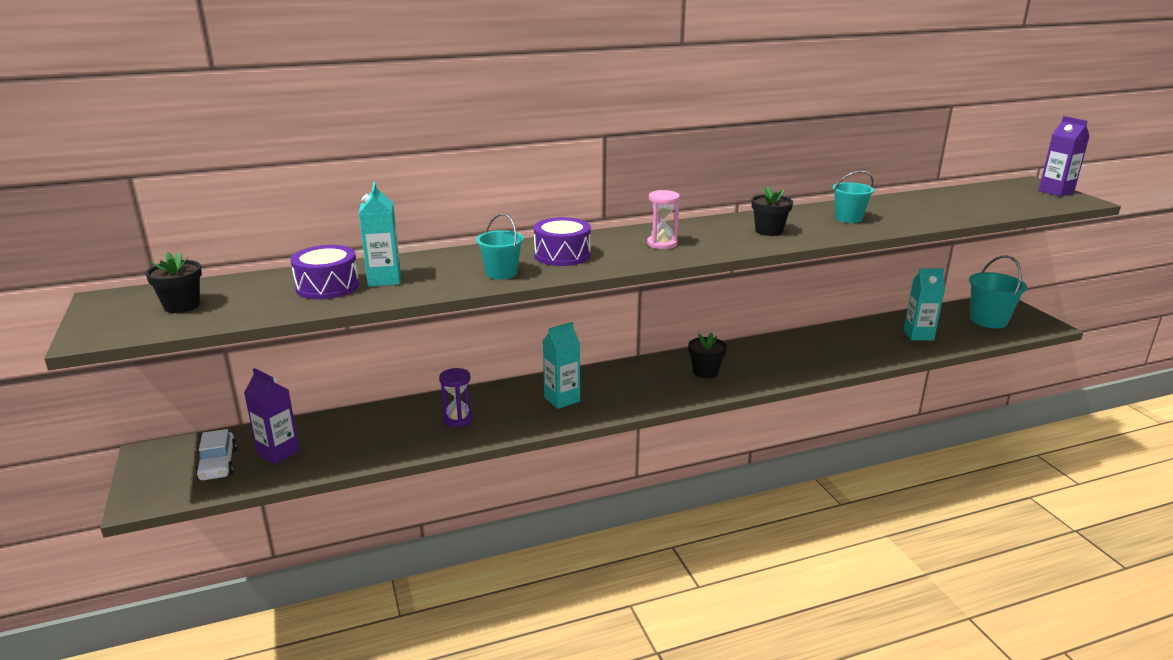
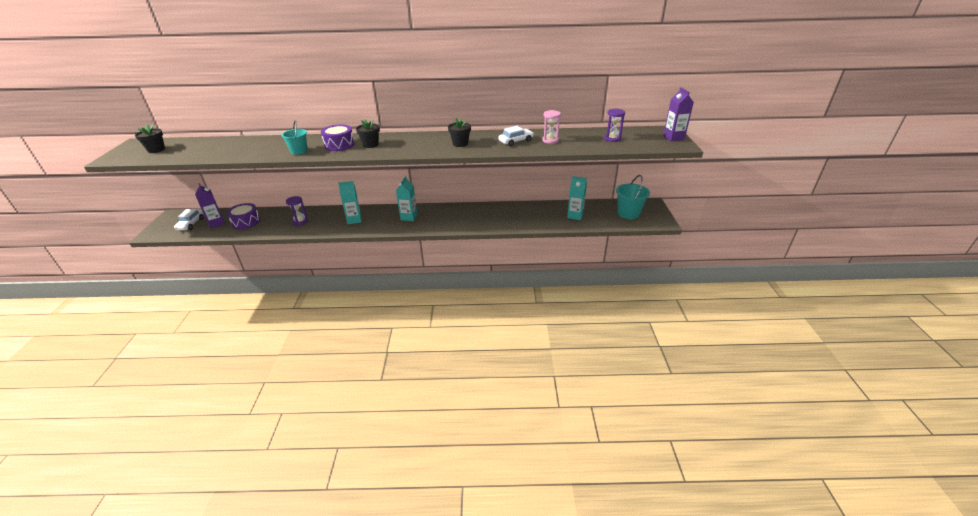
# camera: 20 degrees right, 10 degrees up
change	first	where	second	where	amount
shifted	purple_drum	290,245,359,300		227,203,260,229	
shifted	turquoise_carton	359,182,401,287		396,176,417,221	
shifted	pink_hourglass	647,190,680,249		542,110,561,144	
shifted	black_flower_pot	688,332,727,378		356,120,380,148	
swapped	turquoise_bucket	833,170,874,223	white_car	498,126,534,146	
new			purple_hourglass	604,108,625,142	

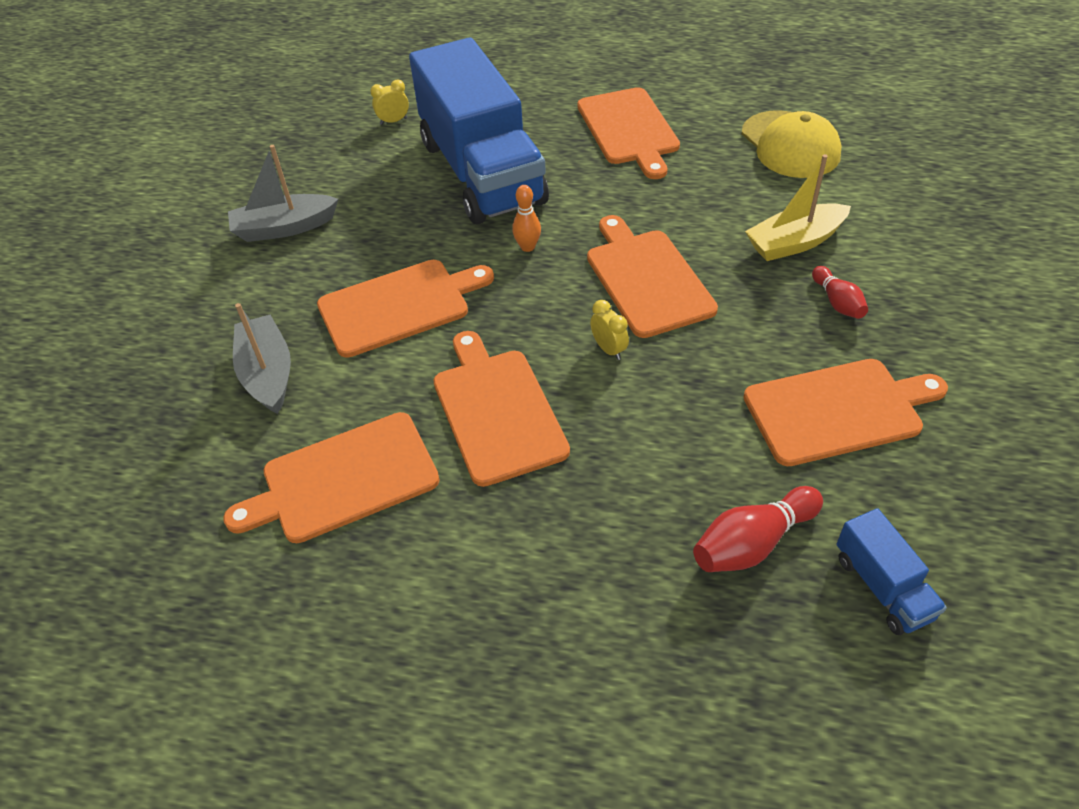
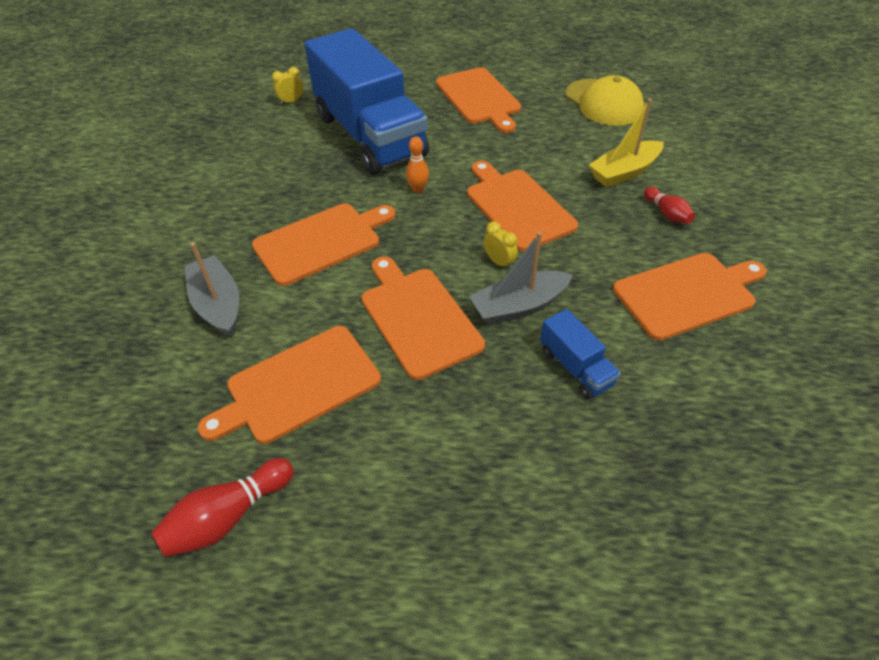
# camera: 10 degrees left, 0 degrees up
change	first	where	second	where	amount
shifted	grey_boat	228,145,338,242		469,232,573,325	
shifted	red_bowling_pin	693,486,823,572		151,458,294,557	
shifted	blue_truck	836,508,947,635		540,309,621,399	

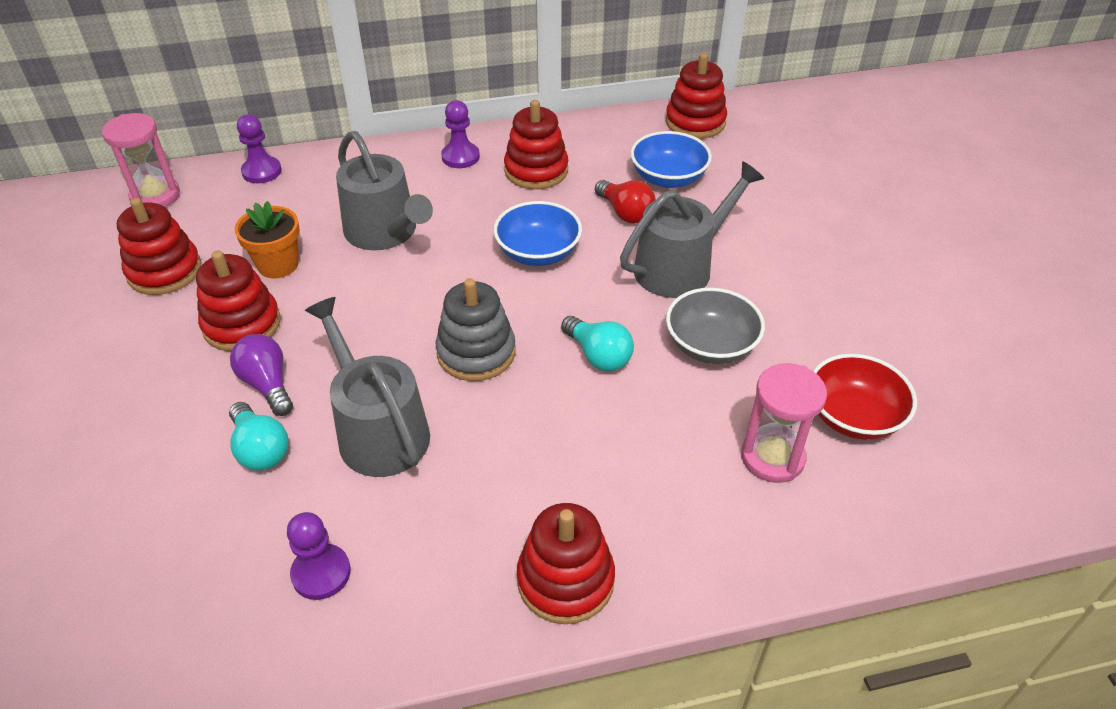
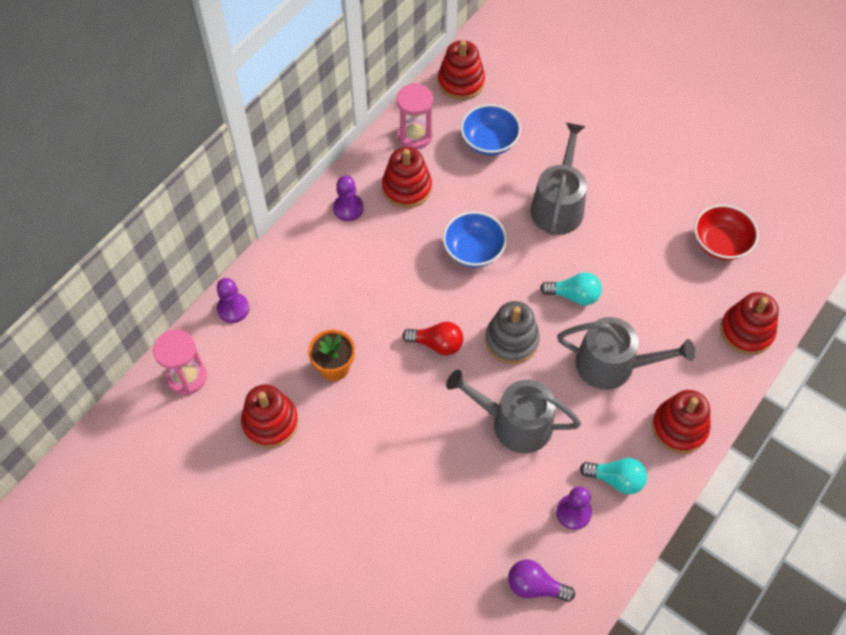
# camera: 40 degrees left, 15 degrees up
change	first	where	second	where	amount
shifted	red_stacking_toy	196,251,280,351		720,292,779,355	
shifted	turquoise_light_bulb	229,402,288,471		580,458,647,494	
shifted	purple_light_bulb	230,334,293,416		508,560,575,602	
shifted	grey_watering_can	336,131,433,250		557,317,695,390	
shifted	red_light_bulb	595,180,656,224		402,322,463,355	
gone	grey_bowl	666,287,765,364			
shifted	pink_hourglass	741,363,827,483		397,83,433,149	

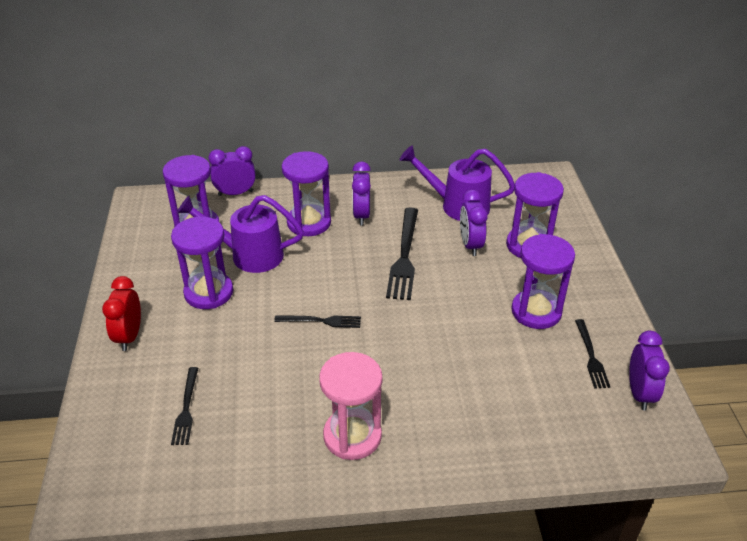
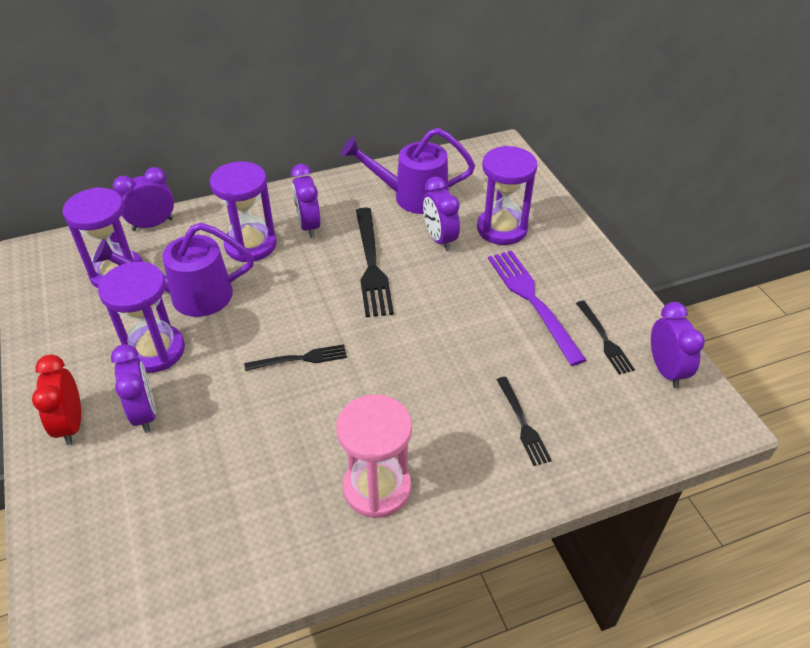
# camera: 15 degrees left, 5 degrees up
change	first	where	second	where	amount
shifted	black_fork	171,367,198,445		497,377,552,466	
swapped	purple_hourglass	511,234,575,329	purple_fork	488,250,586,366	
new			purple_clock	111,344,156,433	

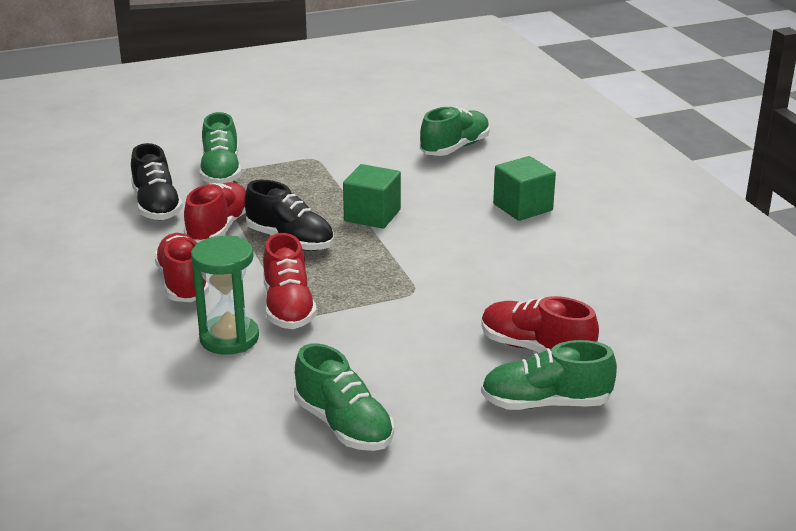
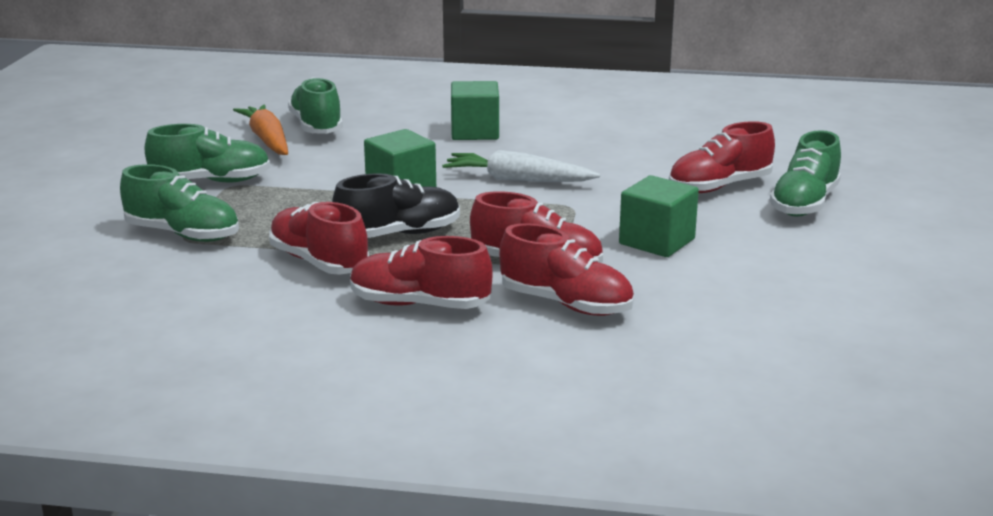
# camera: 60 degrees left, 5 degrees down
change	first	where	second	where	amount
gone	black_shoe	131,143,183,220			
swapped	green_hourglass	191,236,259,355	red_shoe	499,223,634,316	
shifted	green_shoe	295,343,394,451		144,124,270,183	
new			orange_carrot	233,104,288,155	
new			white_carrot	442,150,600,182	
new			green_cube	619,175,699,257	

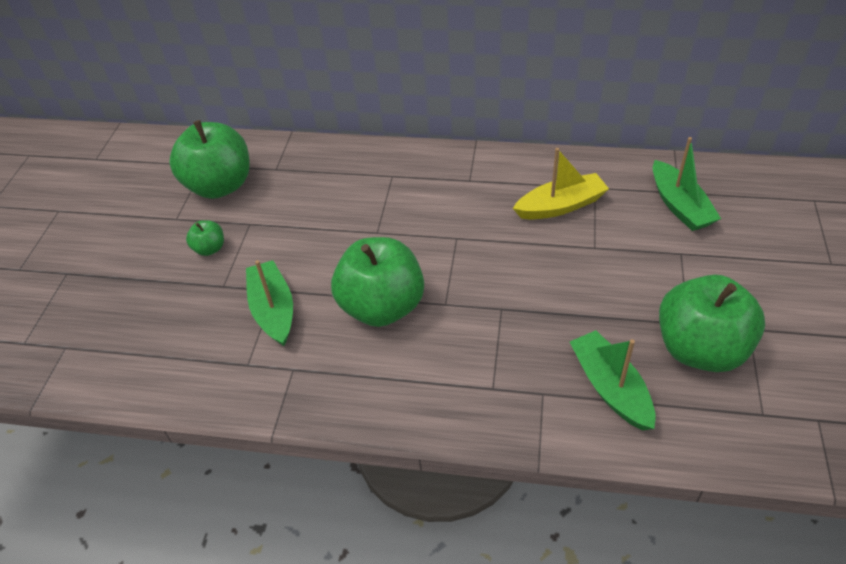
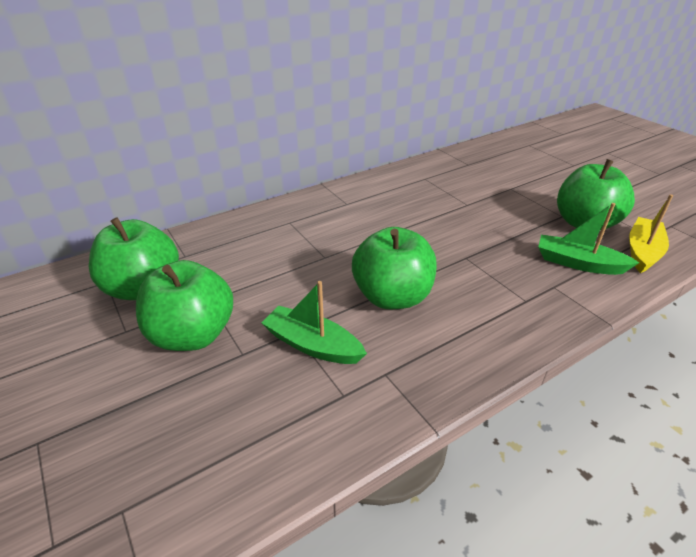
# camera: 45 degrees left, 10 degrees down
change	first	where	second	where	amount
scaled	green_apple	186,220,224,256		136,260,233,351	x2.26
shifted	yellow_boat	513,148,609,220		629,194,673,273	
gone	green_boat	653,137,721,231			

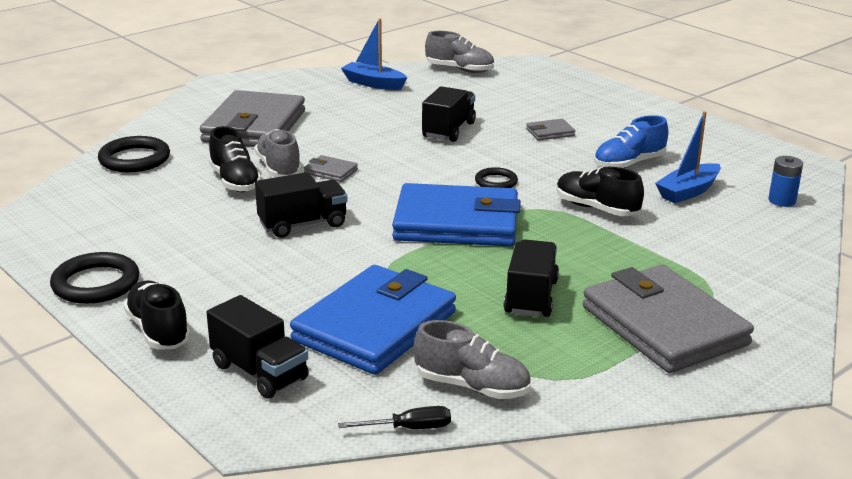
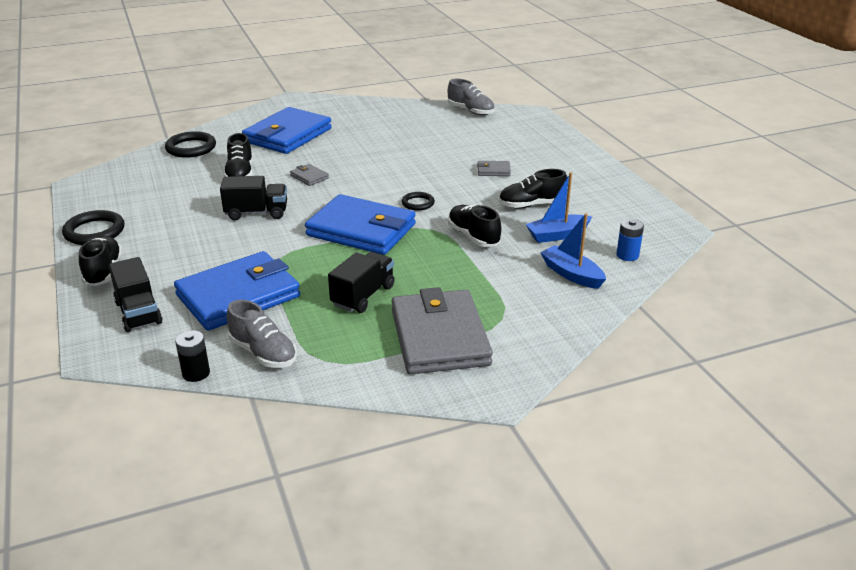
# camera: 20 degrees right, 5 degrees up
change	first	where	second	where	amount
repainted	grey_wallet	200,90,305,147	blue_wallet	242,107,332,154	
gone	grey_shoe	254,129,302,178			
swapped	black_screwdriver	338,406,451,429	black_battery	175,330,210,382	
shifted	blue_boat	341,18,407,90		540,213,606,289	
gone	black_truck	422,86,476,142			
repainted	blue_shoe	594,115,668,168	black_shoe	499,169,567,209	

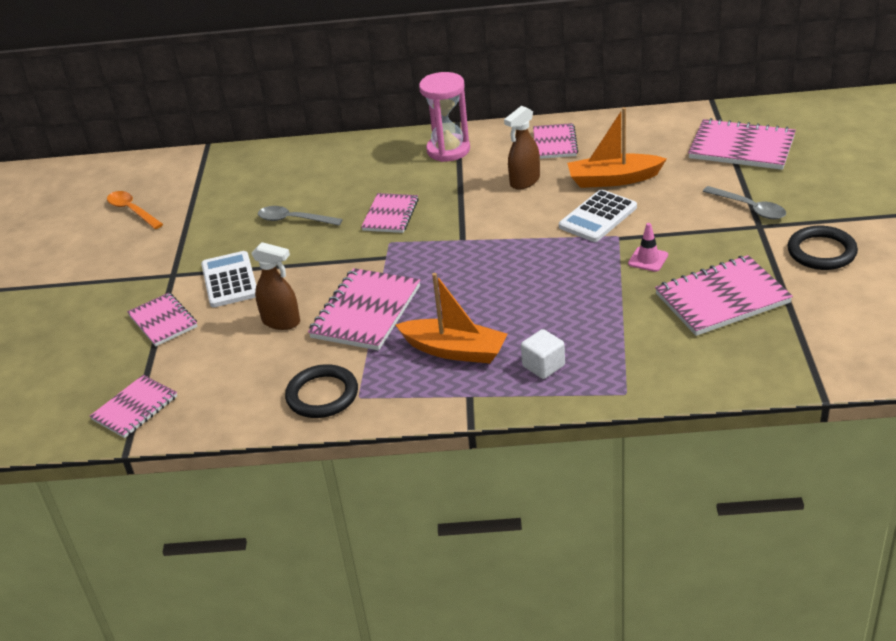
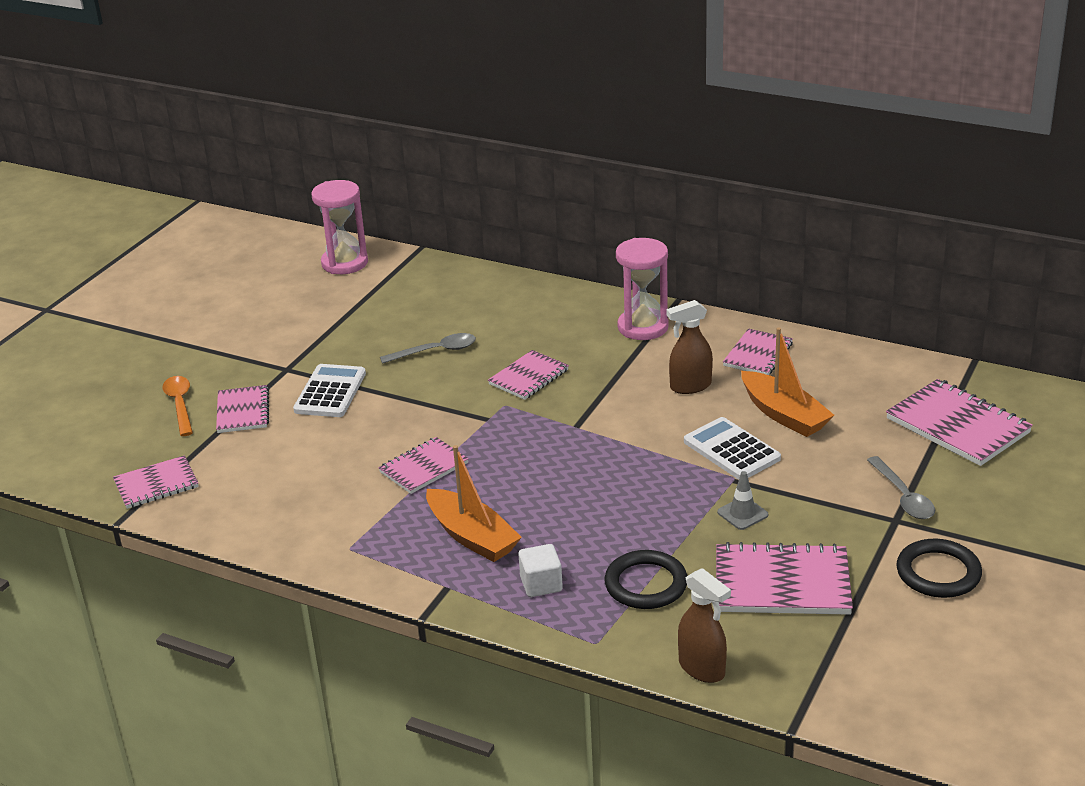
# camera: 25 degrees right, 5 degrees down
change	first	where	second	where	amount
shifted	orange_spoon	107,191,163,229		163,376,193,436	
shifted	brown_spray_bottle	251,242,300,330		678,568,731,683	
rotated	grey_spoon	258,206,343,226		380,333,476,364	120 degrees clockwise
shifted	black_ring	285,364,358,418		605,550,687,609	
scaled	pink_notebook	308,268,420,351		378,437,469,494	x0.63
rotated	white_calculator	559,189,637,242		684,417,781,480	75 degrees clockwise
rotated	orange_boat	567,107,667,188		741,327,834,437	150 degrees counterclockwise
repainted	pink_traffic_cone	628,223,668,272	grey_traffic_cone	717,471,768,530	
new			pink_hourglass	311,180,368,274	

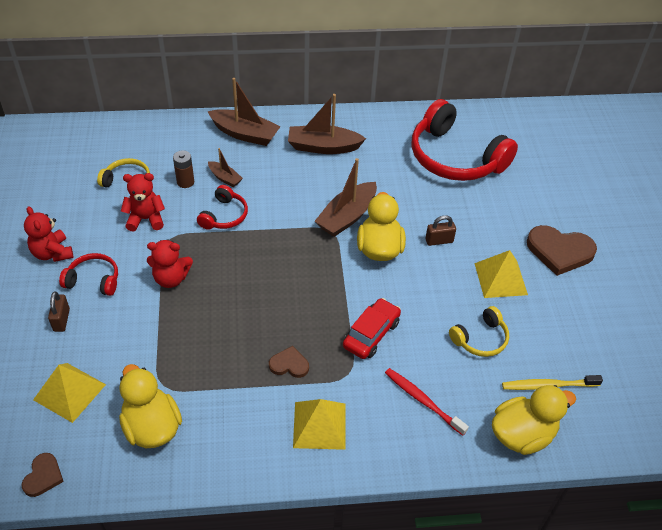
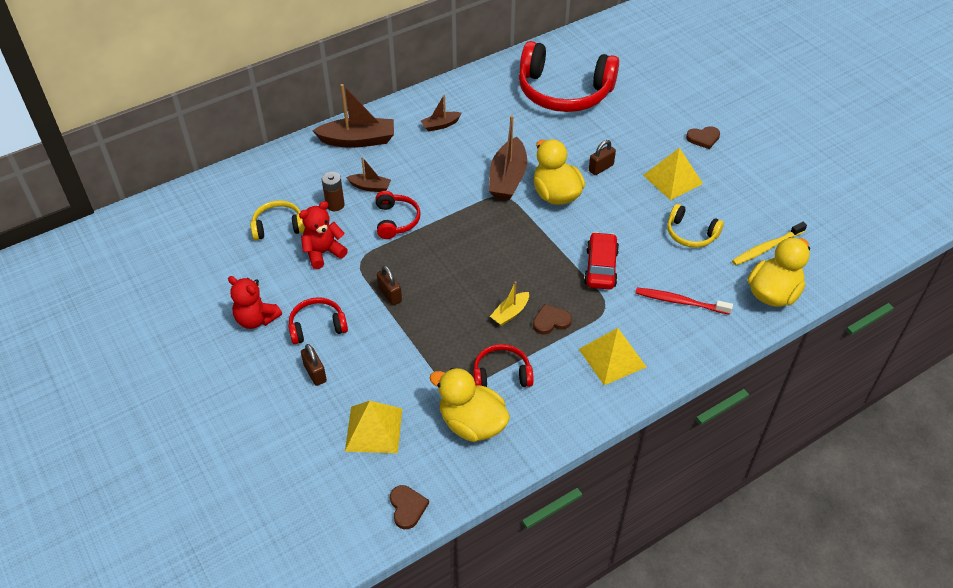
# camera: 25 degrees left, 0 degrees up
change	first	where	second	where	amount
swapped	red_teddy_bear	147,239,193,288	brown_padlock	377,266,402,305	
scaled	brown_boat	288,94,366,154		421,94,462,132	x0.54
rotated	yellow_headphones	449,306,509,357		667,204,724,248	90 degrees clockwise
scaled	brown_heart	527,225,597,276		686,126,720,149	x0.53
new			red_headphones	473,344,534,387	
new			yellow_boat	490,281,529,326	

